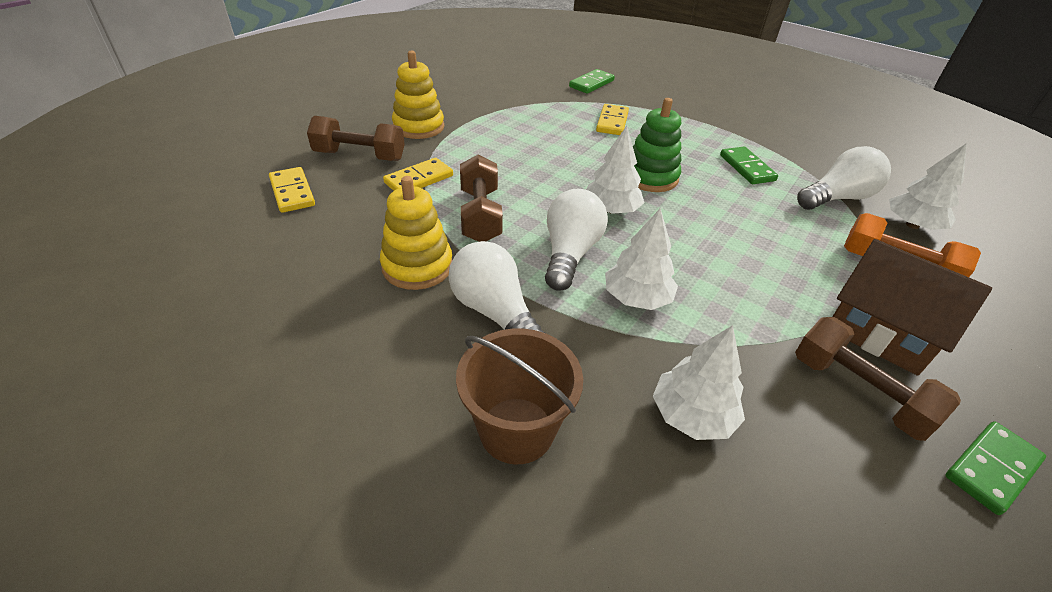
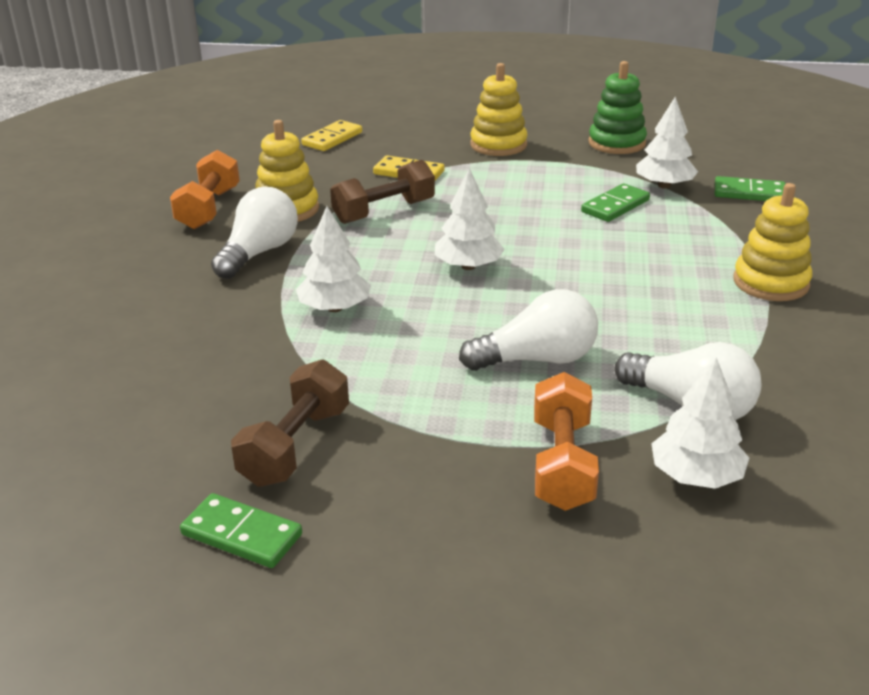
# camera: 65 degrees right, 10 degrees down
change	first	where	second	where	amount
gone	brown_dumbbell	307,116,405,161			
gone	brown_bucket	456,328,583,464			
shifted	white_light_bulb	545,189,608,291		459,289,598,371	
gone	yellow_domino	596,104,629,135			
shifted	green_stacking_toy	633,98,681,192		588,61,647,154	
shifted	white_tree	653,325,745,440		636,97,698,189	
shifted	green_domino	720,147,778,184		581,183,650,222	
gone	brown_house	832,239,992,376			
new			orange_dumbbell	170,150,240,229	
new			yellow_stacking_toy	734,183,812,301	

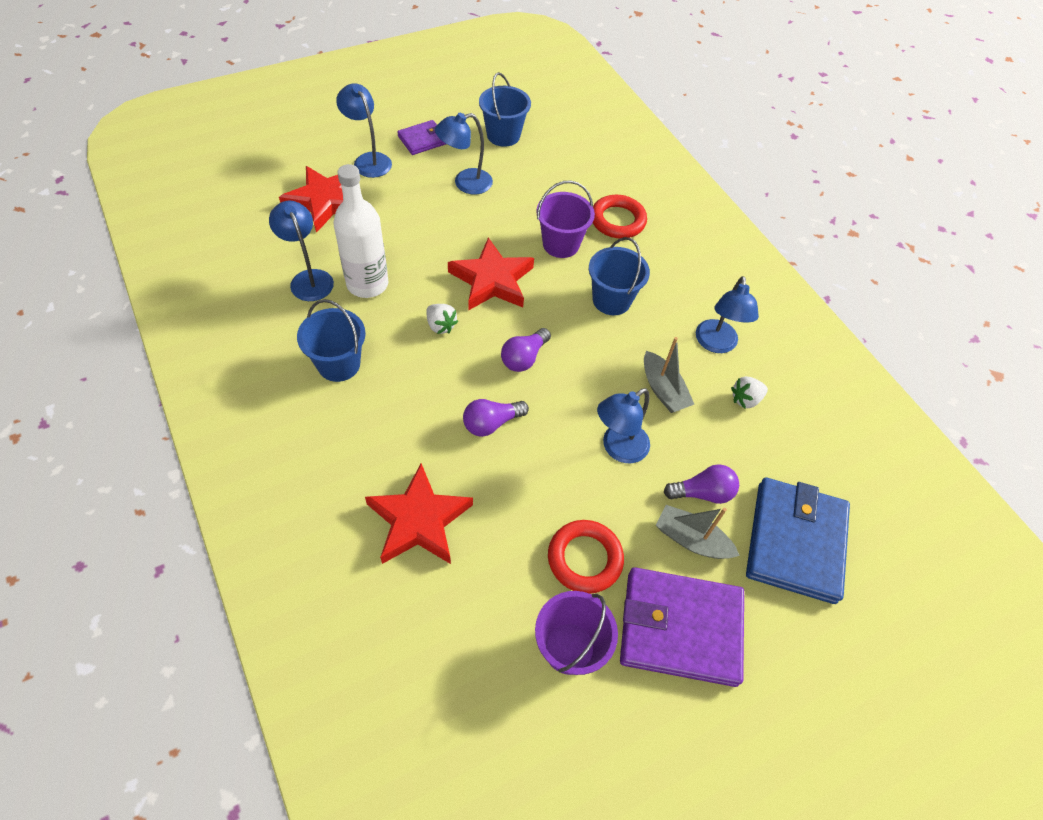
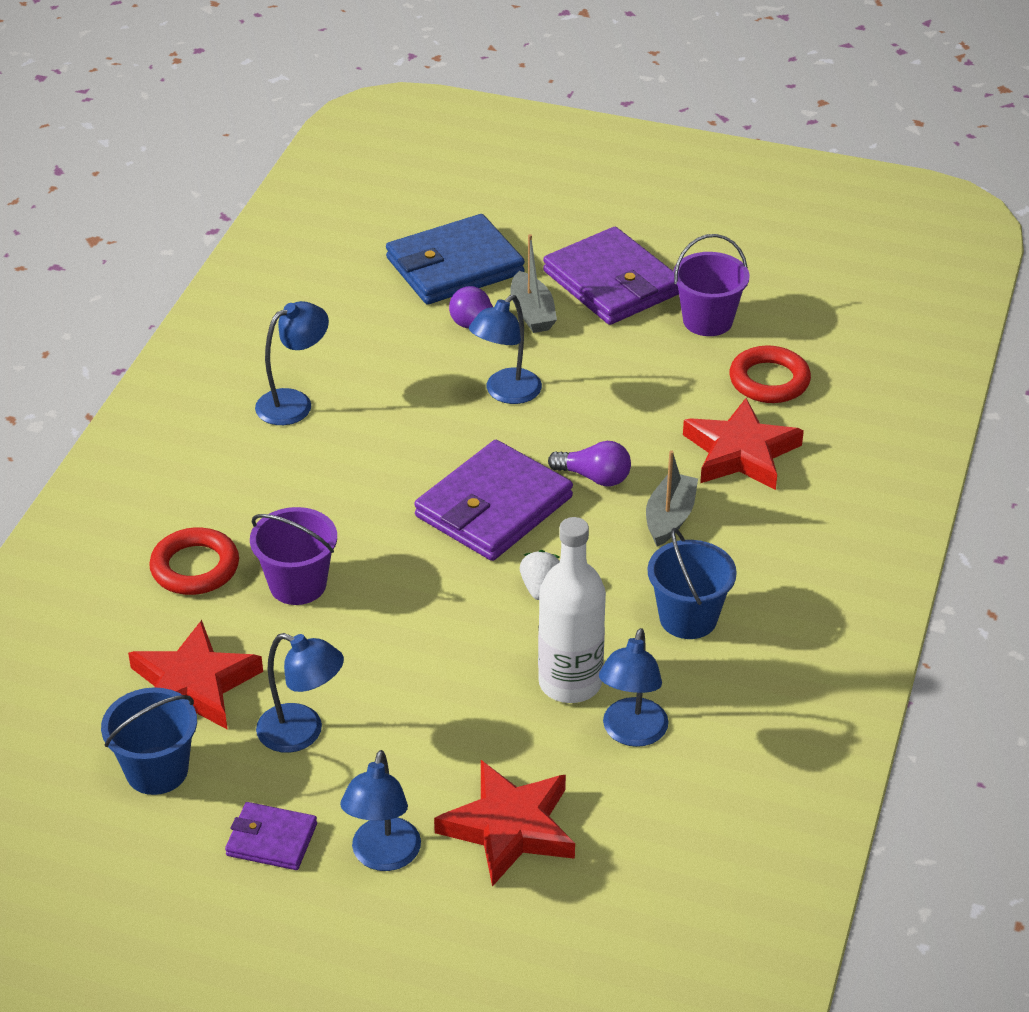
# camera: 130 degrees left, 15 degrees down
change	first	where	second	where	amount
shifted	red_star	448,238,534,310		128,620,263,730	
swapped	purple_light_bulb	501,328,551,372	purple_wallet	414,440,573,561	
shifted	red_ring	548,520,624,594		729,345,811,403	
gone	blue_bucket	589,237,650,315			
rotated	blue_lamp	597,388,650,463		469,295,542,404	120 degrees clockwise
shifted	grey_boat	644,337,694,413		646,450,698,546	
gone	white_strawberry	731,376,768,408			

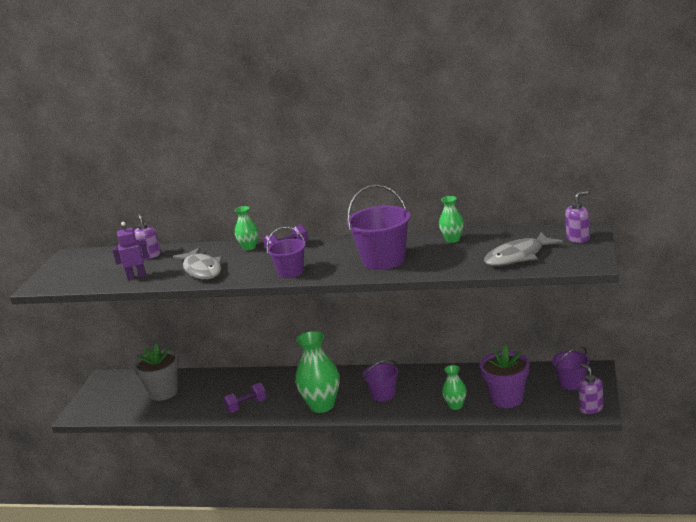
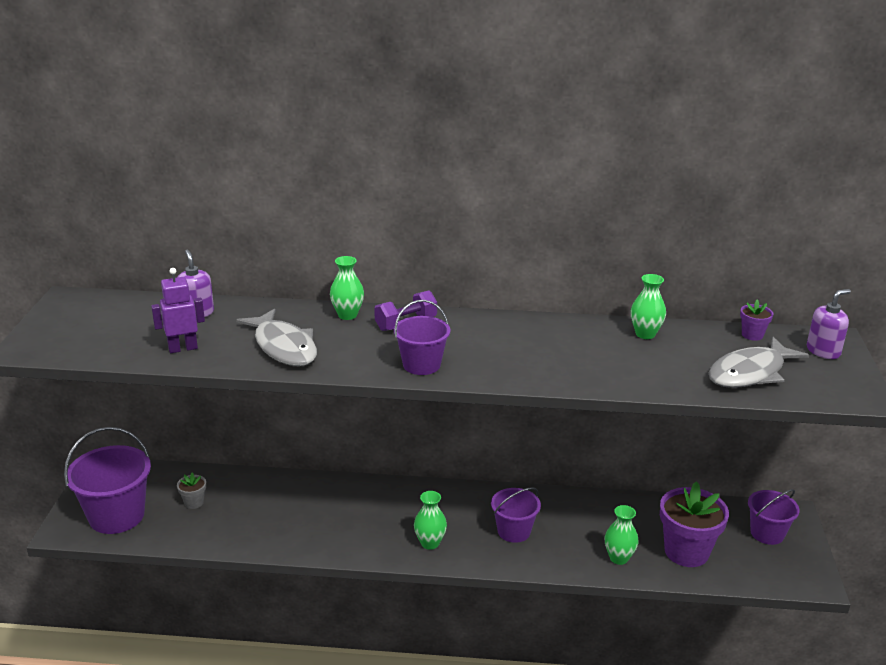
# camera: 10 degrees left, 5 degrees up
change	first	where	second	where	amount
scaled	grey_flower_pot	133,344,179,401		177,472,206,509	x0.46
gone	purple_dumbbell	223,383,267,413			
scaled	green_vase	295,331,339,413		414,491,447,550	x0.53
shifted	purple_bucket	346,184,411,270		64,427,151,534	
gone	purple_soap_dispenser	578,364,603,414			
new			purple_flower_pot	740,300,774,341	

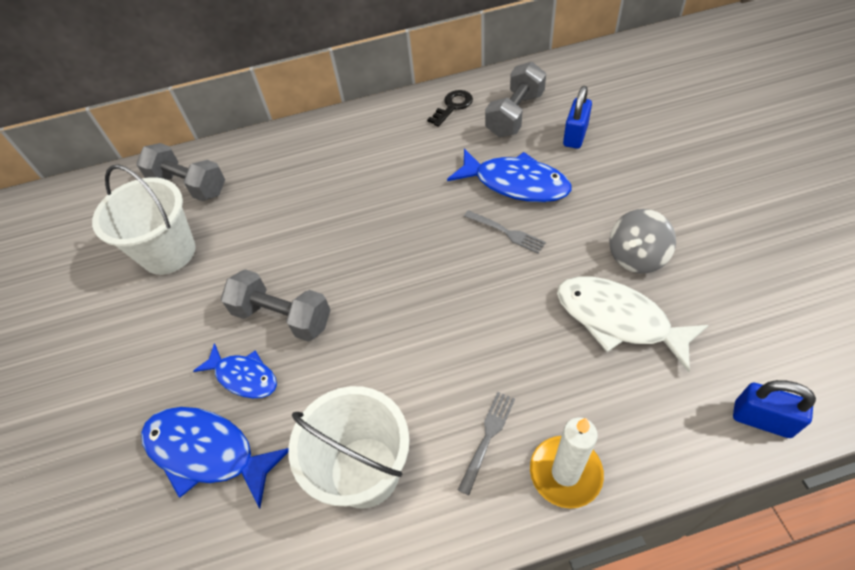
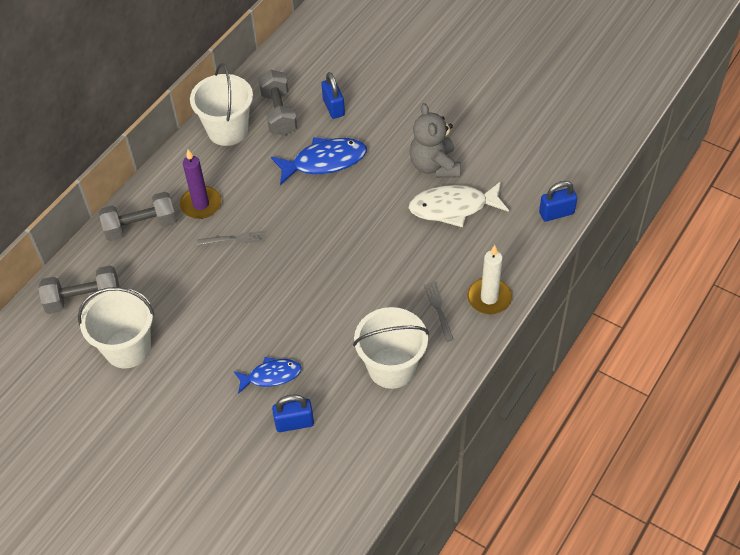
# camera: 45 degrees left, 0 degrees up
change	first	where	second	where	amount
swapped	blue_fish	141,407,289,508	blue_padlock	272,394,314,432	
shifted	grey_dumbbell	221,269,331,342		99,192,177,241	
swapped	black_key	427,90,473,127	white_bucket	190,63,253,146	
shifted	grey_fork	464,210,546,254		197,231,266,245	
swapped	grey_spinning_top	609,209,676,274	grey_teddy_bear	409,103,461,178	
new			purple_candle	180,150,221,219	

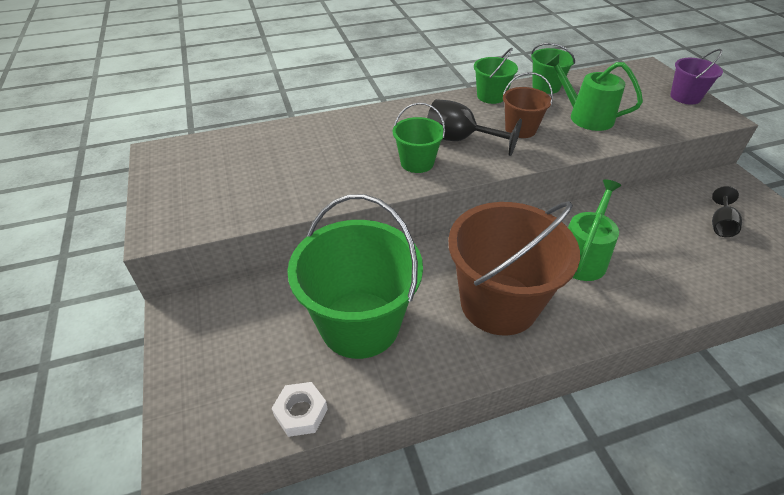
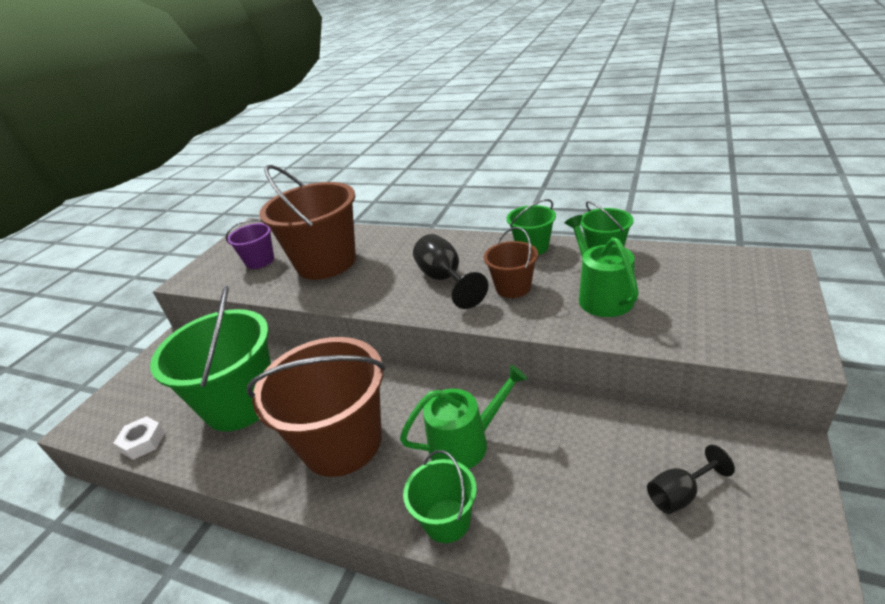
# camera: 45 degrees right, 10 degrees down
change	first	where	second	where	amount
shifted	green_bucket	393,103,445,173		403,450,477,543	
shifted	purple_bucket	670,49,723,105		226,219,274,269	
new			brown_bucket	259,165,356,280	

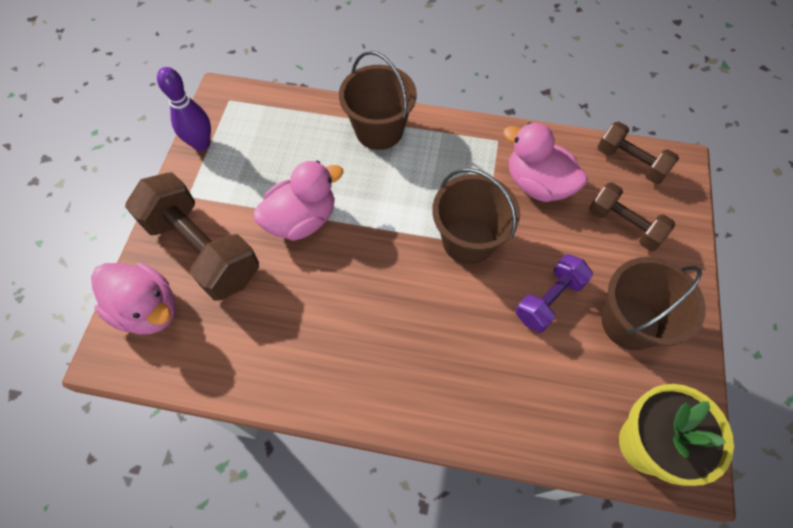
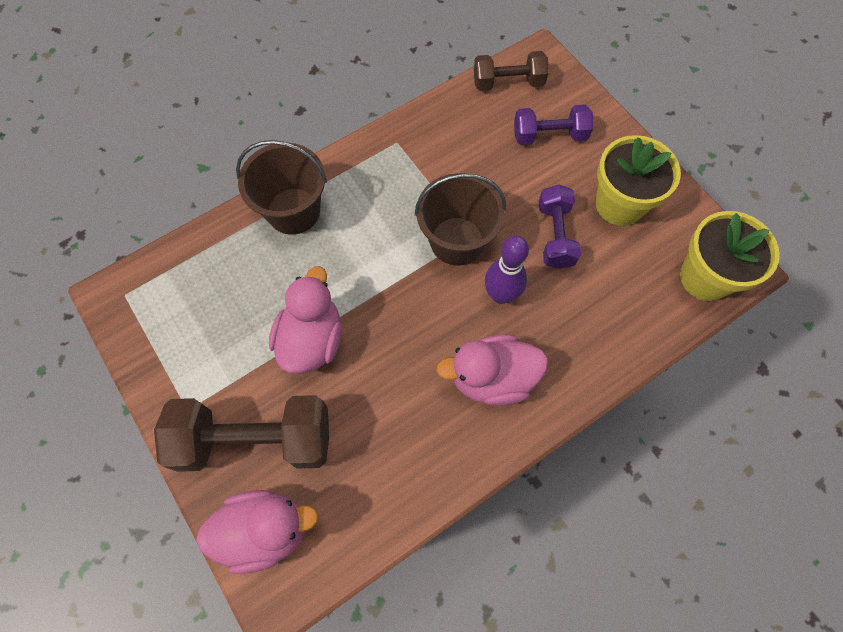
# camera: 45 degrees left, 5 degrees up
change	first	where	second	where	amount
shifted	purple_bowling_pin	157,67,211,151		485,236,529,304	
shifted	pink_duck	503,122,588,202		436,334,548,406	
repainted	brown_dumbbell	589,182,675,251	purple_dumbbell	514,105,593,145	
swapped	brown_bucket	602,257,706,350	yellow_flower_pot	596,135,681,226	

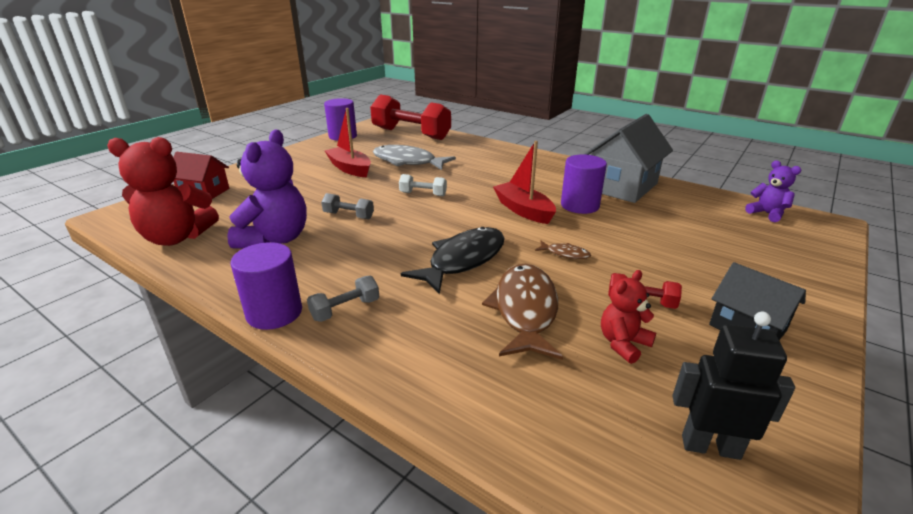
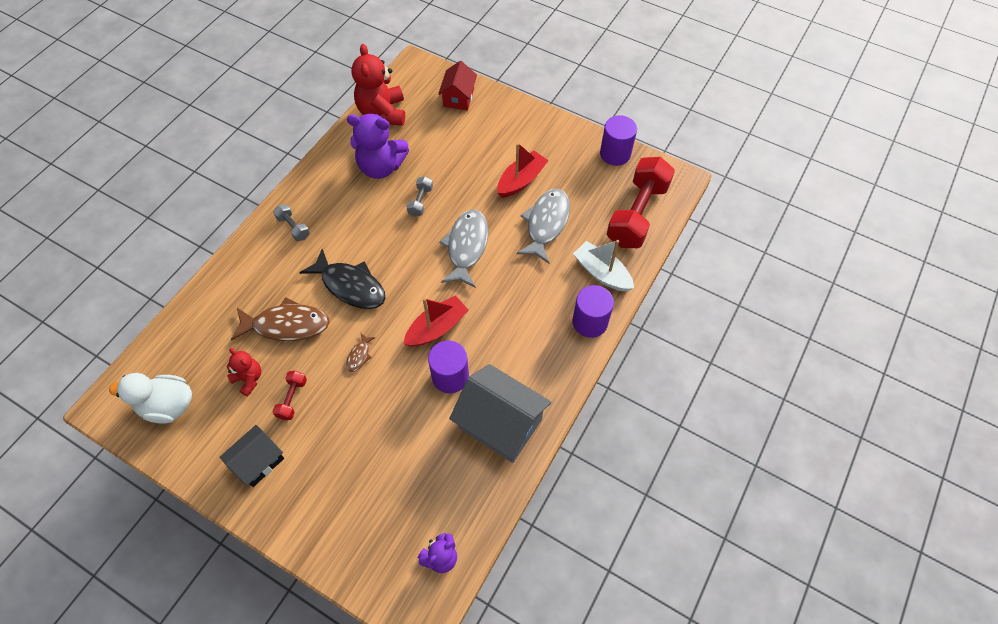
# camera: 85 degrees right, 30 degrees up
change	first	where	second	where	amount
shifted	purple_cylinder	231,242,302,330		573,285,614,338	
swapped	white_dumbbell	399,174,447,196	grey_fish	439,209,488,288	
swapped	black_robot	672,312,795,460	white_duck	109,373,192,423	
new			white_boat	573,240,634,292	

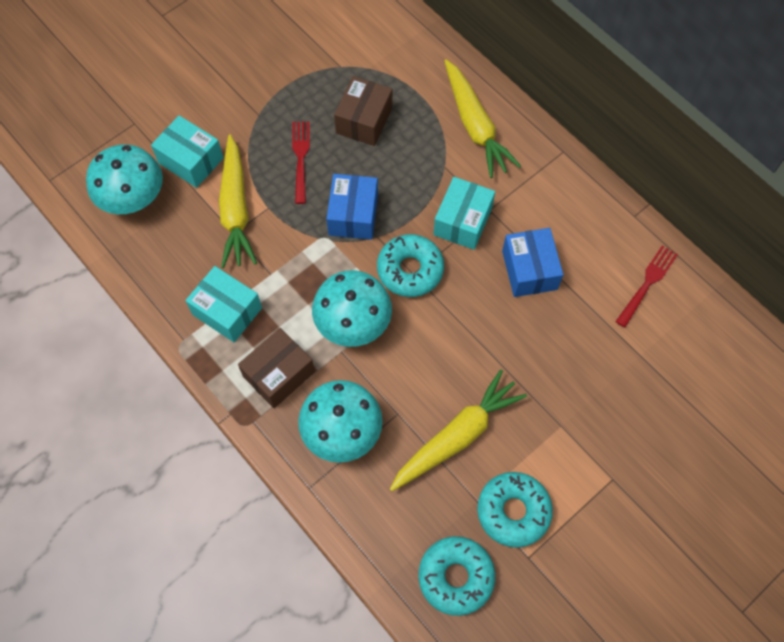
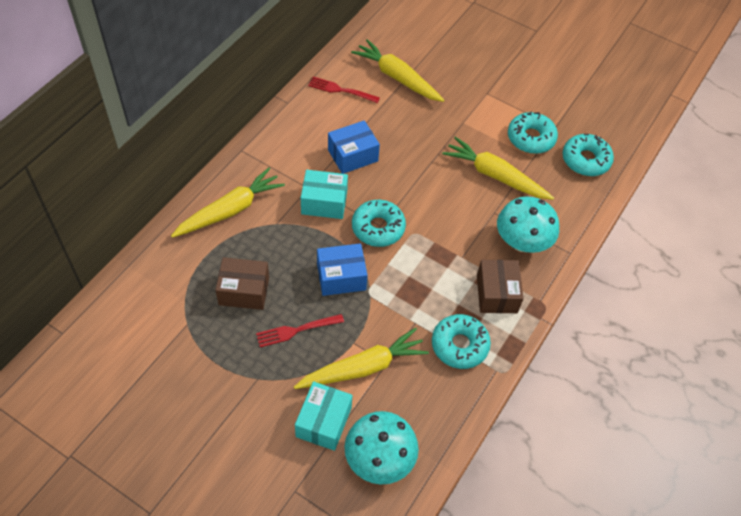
# camera: 110 degrees left, 10 degrees down
change	first	where	second	where	amount
swapped	turquoise_box	185,266,262,342	turquoise_donut	432,314,491,369	
rotated	brown_box	238,328,315,408		477,260,524,313	60 degrees clockwise
gone	turquoise_mushroom	312,270,392,347			
new			yellow_carrot	351,39,444,102	

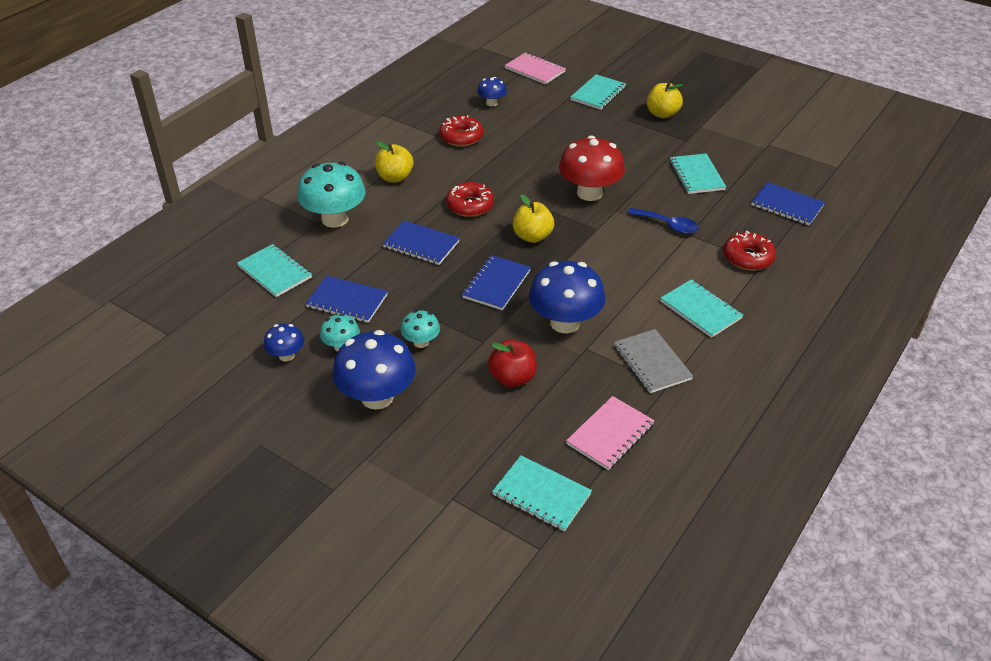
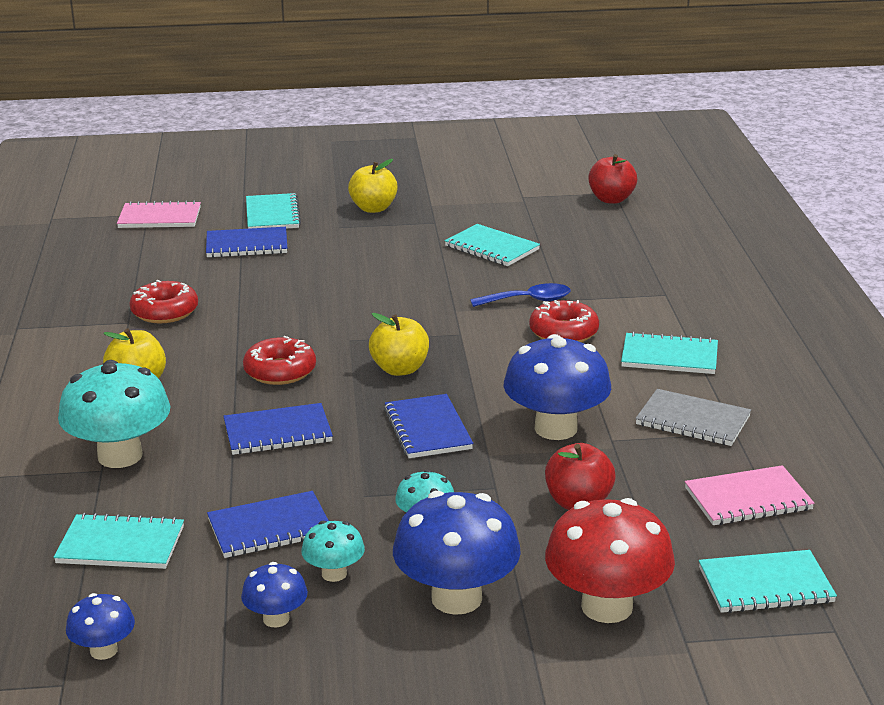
# camera: 40 degrees left, 15 degrees down
change	first	where	second	where	amount
shifted	blue_mushroom	477,77,507,106		66,593,135,660	
shifted	red_mushroom	559,135,625,201		545,498,675,623	
rotated	pink_notebook	566,396,655,470		685,465,815,525	75 degrees clockwise
shifted	red_donut	724,231,776,270		529,300,599,342	
shifted	blue_notebook	751,182,825,225		206,227,287,258	
new			red_apple	588,154,637,204	

